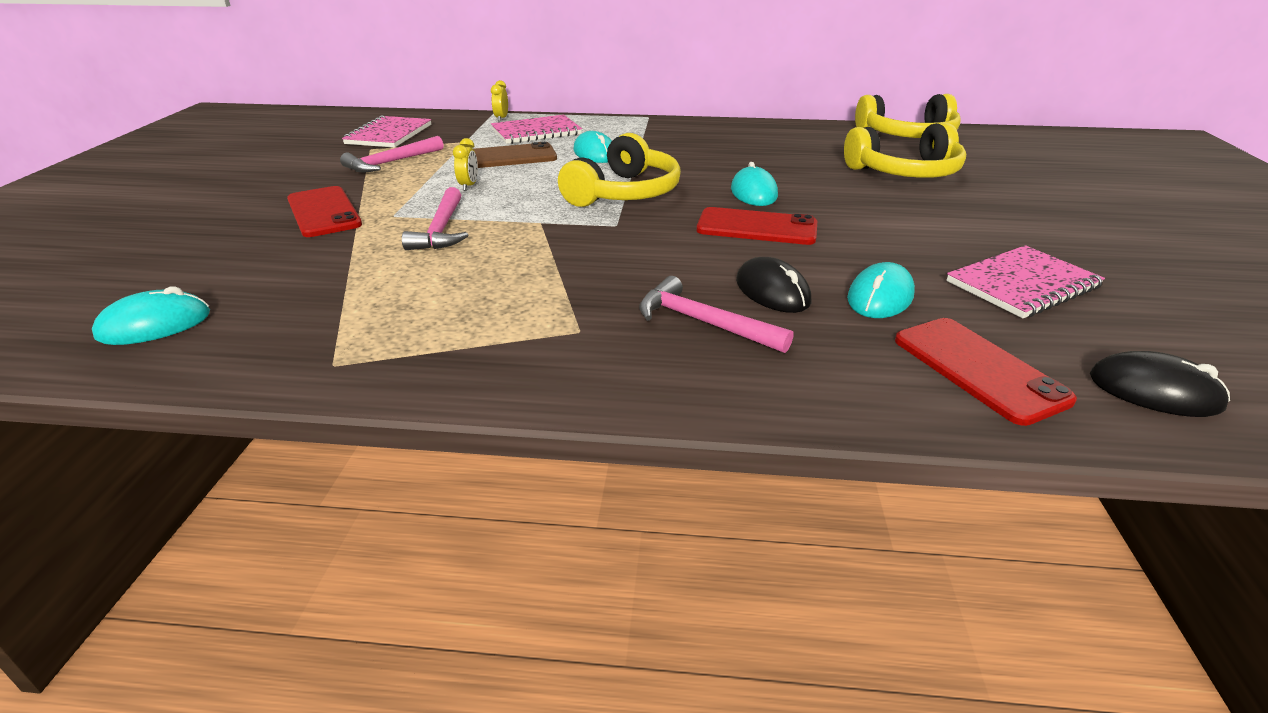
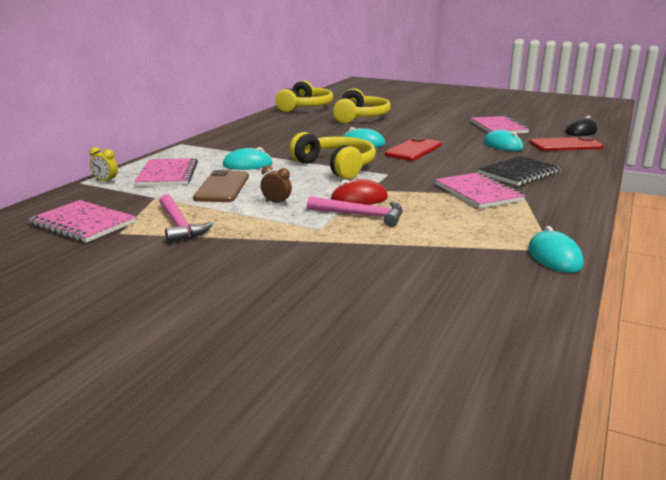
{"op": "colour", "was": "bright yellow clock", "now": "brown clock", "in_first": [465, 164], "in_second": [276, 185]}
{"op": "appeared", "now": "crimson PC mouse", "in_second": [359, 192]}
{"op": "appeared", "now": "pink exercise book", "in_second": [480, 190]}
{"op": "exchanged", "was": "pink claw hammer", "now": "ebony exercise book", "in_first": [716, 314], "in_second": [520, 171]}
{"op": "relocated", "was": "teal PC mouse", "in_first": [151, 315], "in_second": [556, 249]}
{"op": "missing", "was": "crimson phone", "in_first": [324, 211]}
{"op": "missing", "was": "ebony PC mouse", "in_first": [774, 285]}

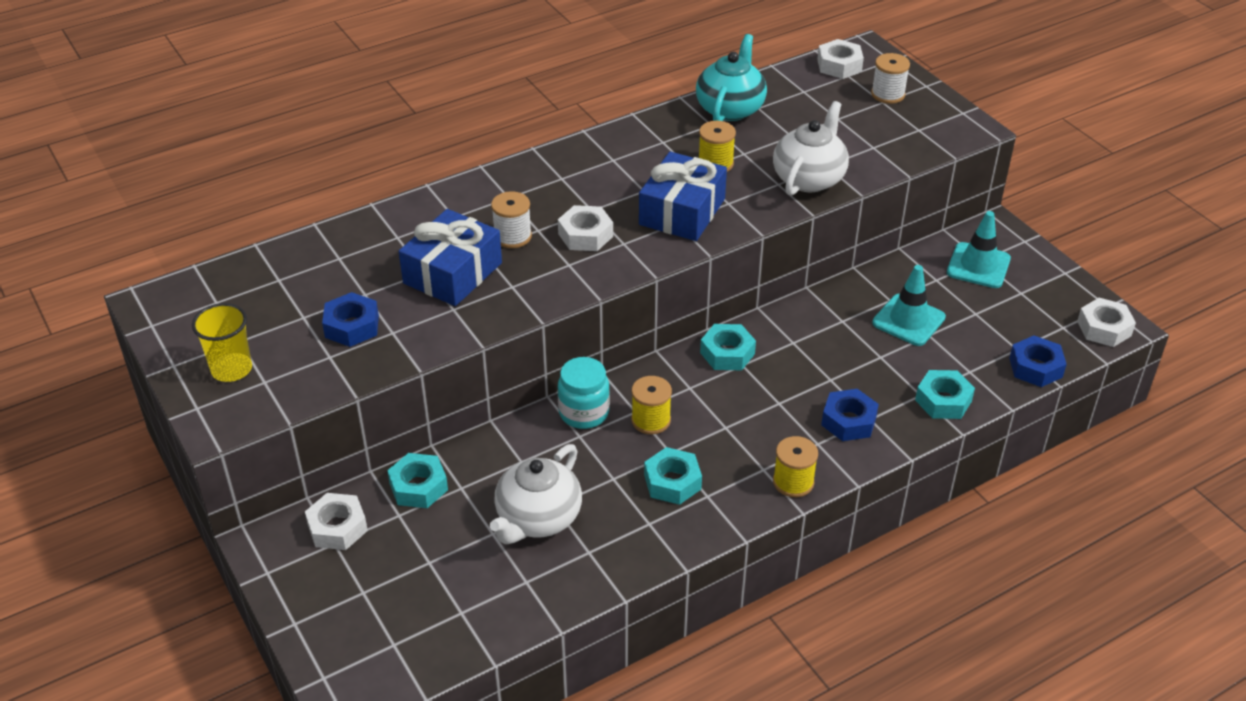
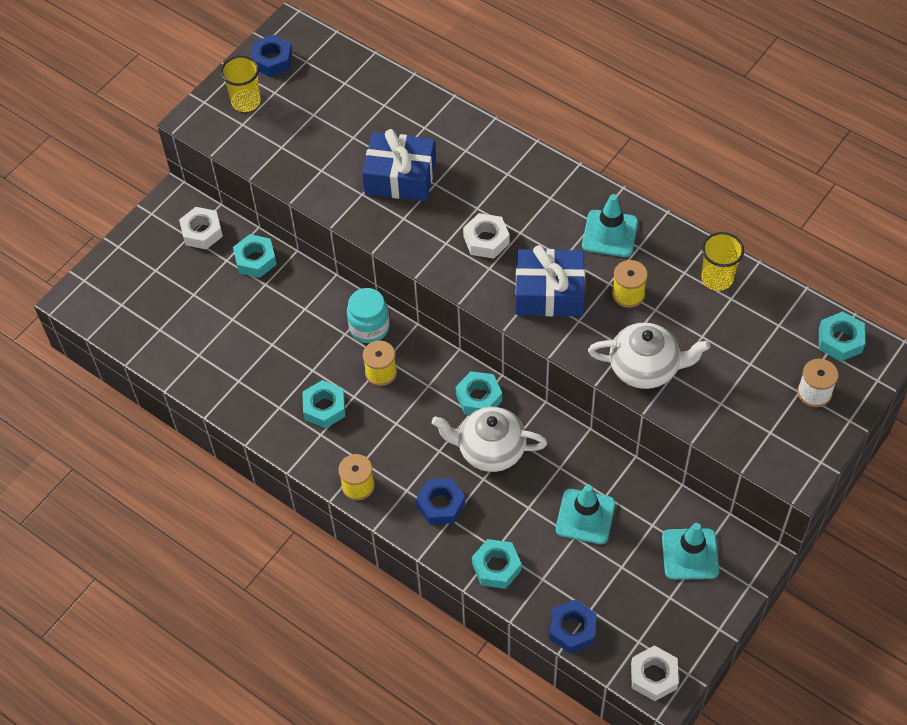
{"op": "relocated", "was": "cobalt hex nut", "in_first": [350, 319], "in_second": [271, 56]}
{"op": "relocated", "was": "snow-white teapot", "in_first": [536, 494], "in_second": [489, 439]}
{"op": "appeared", "now": "teal traffic cone", "in_second": [610, 225]}
{"op": "exchanged", "was": "teal teapot", "now": "bright yellow beaker", "in_first": [731, 77], "in_second": [722, 261]}
{"op": "colour", "was": "snow-white hex nut", "now": "teal hex nut", "in_first": [840, 59], "in_second": [842, 337]}
{"op": "missing", "was": "snow-white reel of thread", "in_first": [511, 219]}

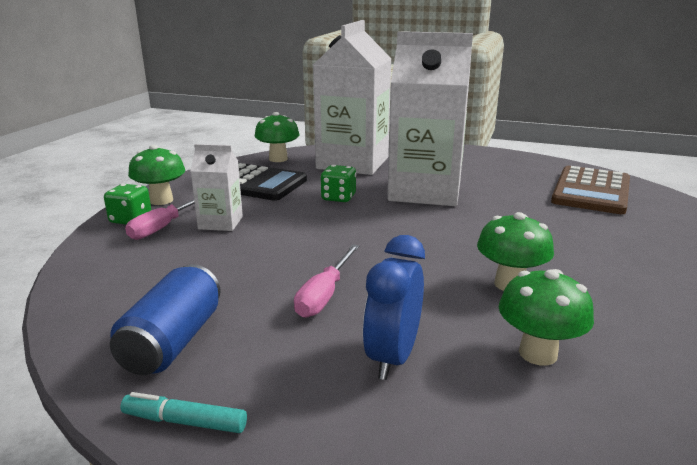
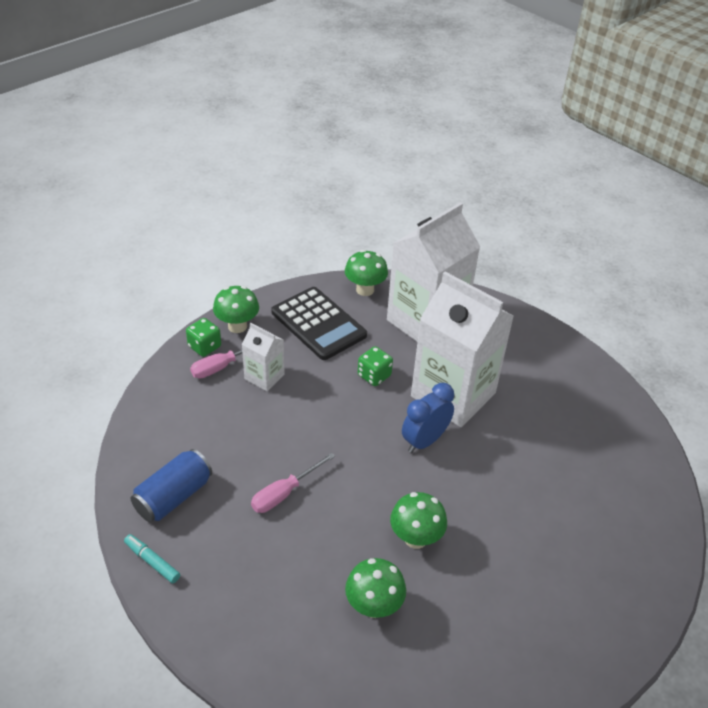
{"op": "relocated", "was": "cobalt clock", "in_first": [394, 307], "in_second": [428, 418]}
{"op": "missing", "was": "brown adding machine", "in_first": [590, 190]}

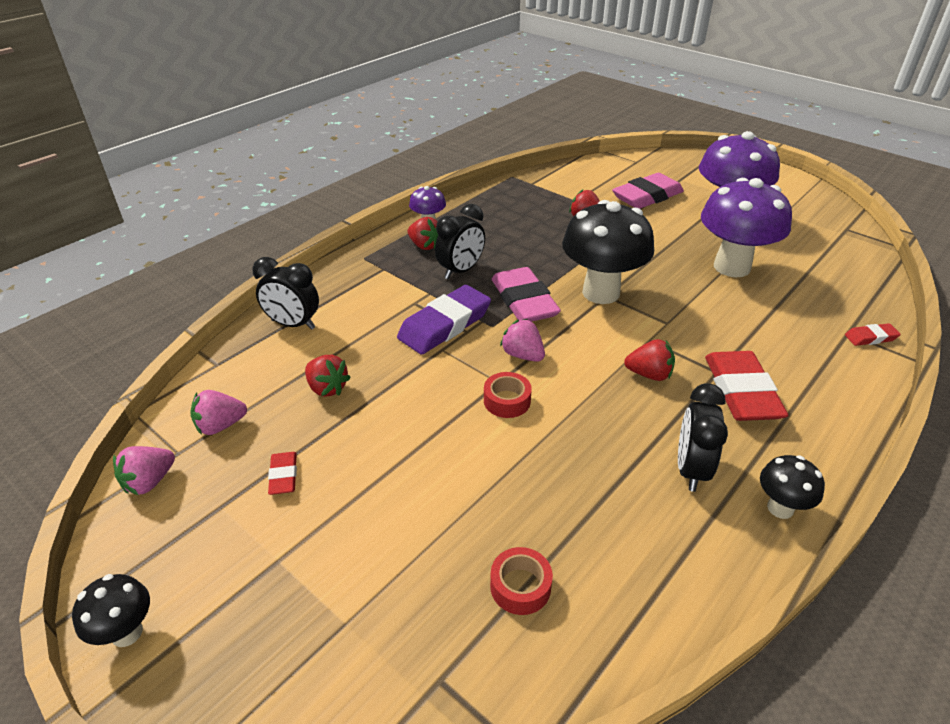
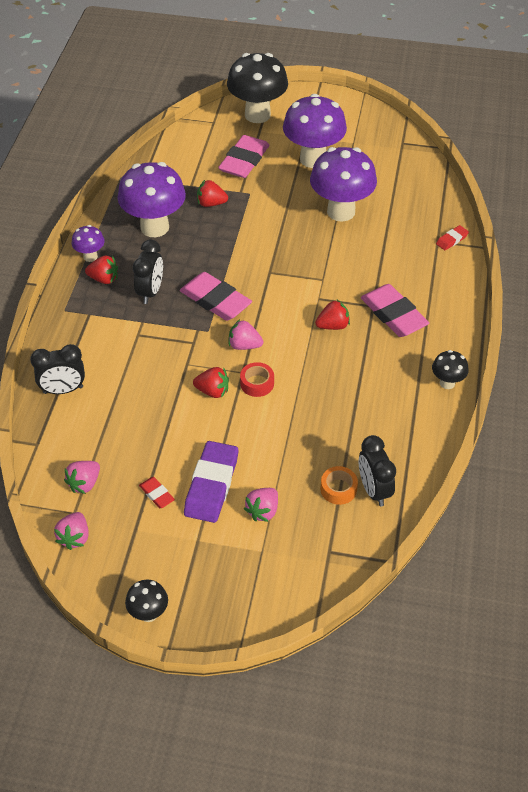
{"op": "appeared", "now": "purple toadstool", "in_second": [152, 199]}
{"op": "relocated", "was": "purple eraser", "in_first": [444, 319], "in_second": [211, 482]}
{"op": "relocated", "was": "crimson toy strawberry", "in_first": [328, 376], "in_second": [211, 382]}
{"op": "relocated", "was": "ebony toadstool", "in_first": [608, 252], "in_second": [257, 88]}
{"op": "appeared", "now": "pink toy strawberry", "in_second": [261, 505]}
{"op": "colour", "was": "crimson roll of tape", "now": "bright orange roll of tape", "in_first": [521, 581], "in_second": [339, 485]}
{"op": "relocated", "was": "ebony clock", "in_first": [703, 437], "in_second": [377, 471]}
{"op": "colour", "was": "crimson eraser", "now": "pink eraser", "in_first": [747, 386], "in_second": [395, 310]}

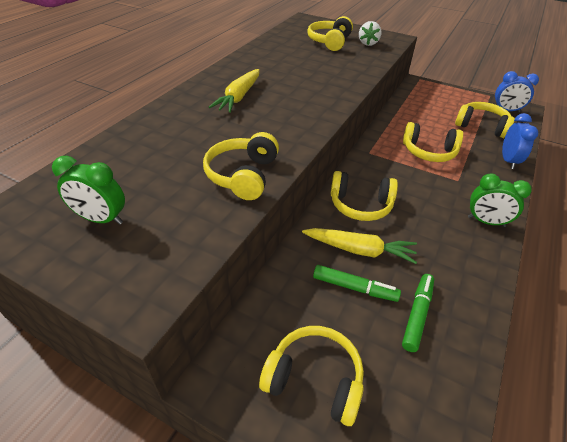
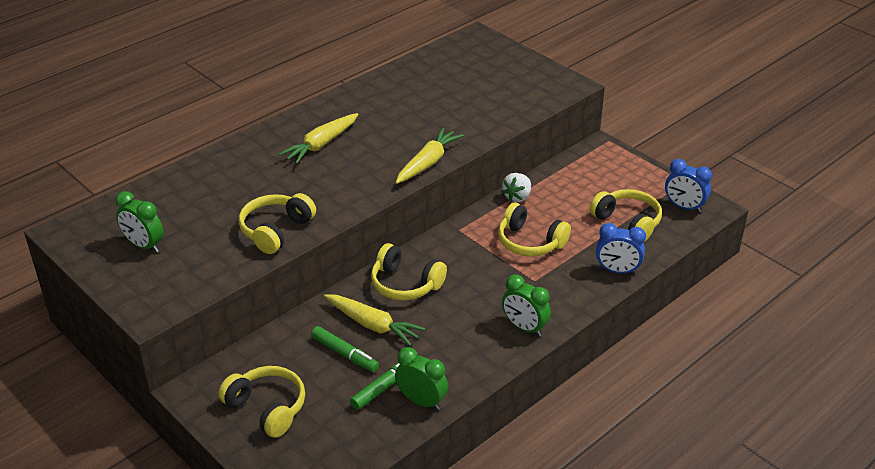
{"op": "appeared", "now": "bright yellow toy carrot", "in_second": [429, 156]}
{"op": "appeared", "now": "leaf-green clock", "in_second": [421, 378]}
{"op": "relocated", "was": "snow-white toy strawberry", "in_first": [370, 33], "in_second": [516, 188]}
{"op": "spun", "was": "cobalt clock", "in_first": [520, 141], "in_second": [621, 248], "clockwise": 75}
{"op": "missing", "was": "bright yellow headphones", "in_first": [330, 33]}

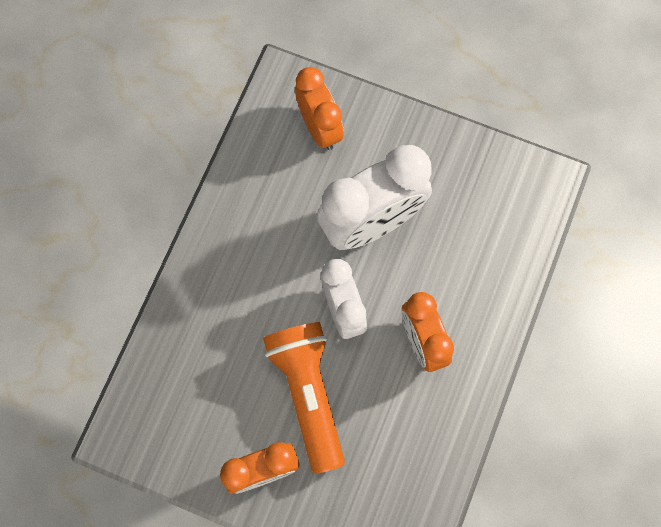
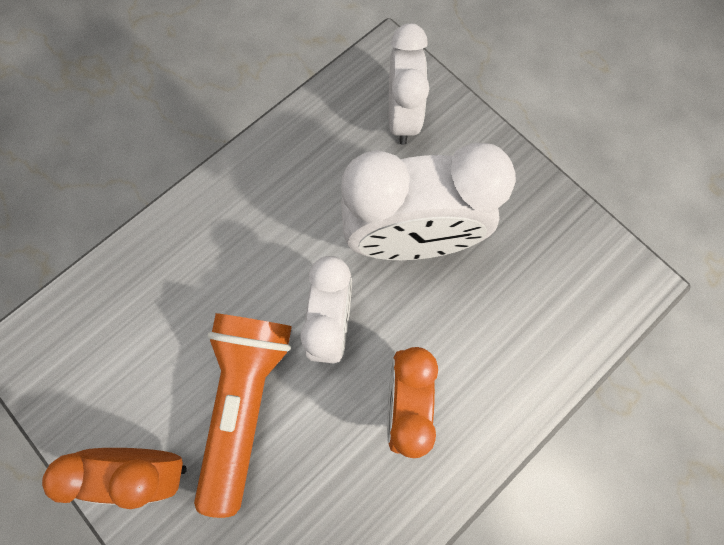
{"op": "colour", "was": "bright orange clock", "now": "snow-white clock", "in_first": [319, 108], "in_second": [409, 84]}

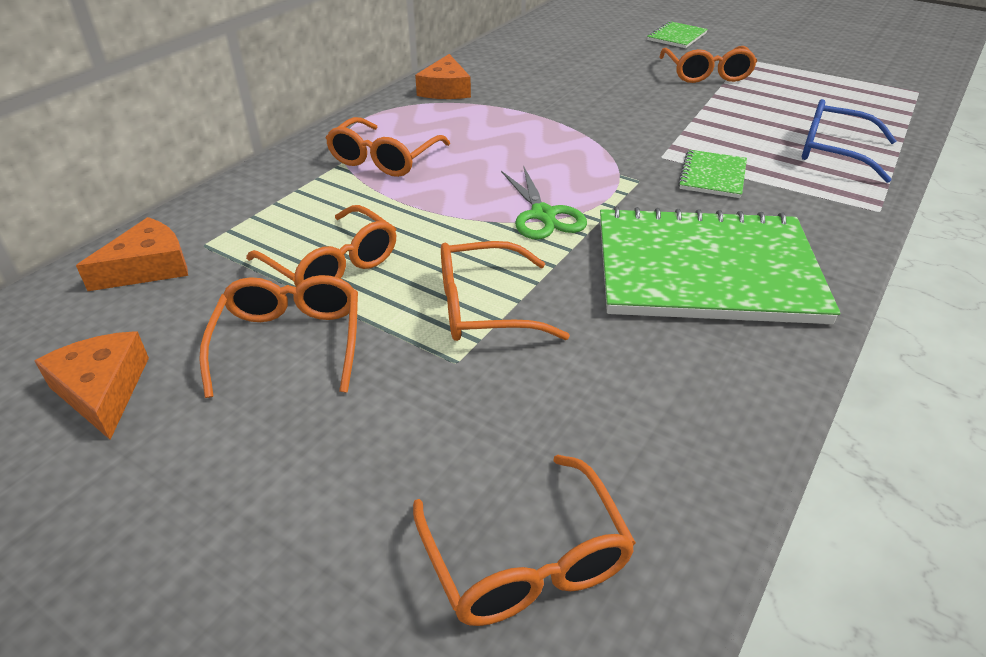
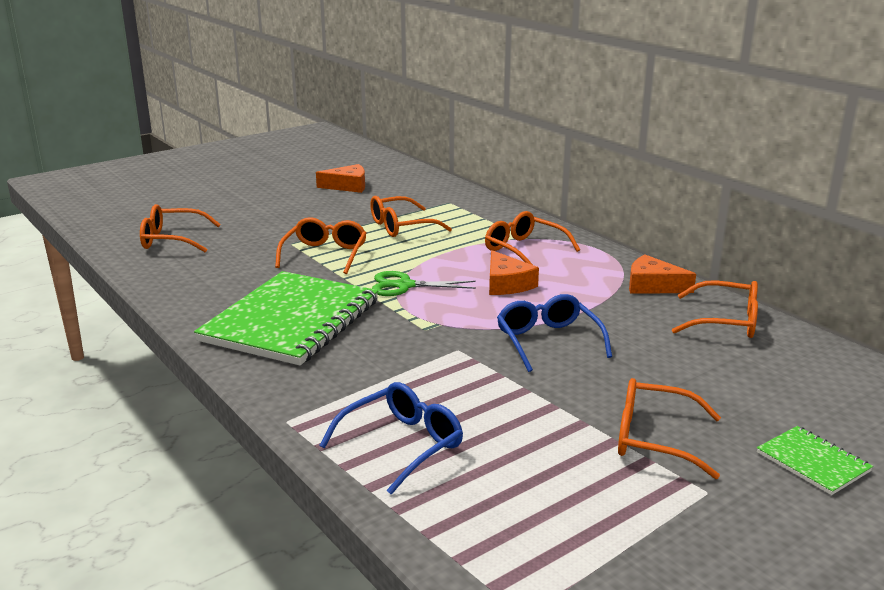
{"op": "relocated", "was": "bright orange cheese", "in_first": [132, 254], "in_second": [514, 272]}
{"op": "appeared", "now": "cobalt glasses", "in_second": [554, 333]}
{"op": "relocated", "was": "bright orange glasses", "in_first": [278, 336], "in_second": [715, 309]}
{"op": "missing", "was": "leaf-green exercise book", "in_first": [712, 174]}

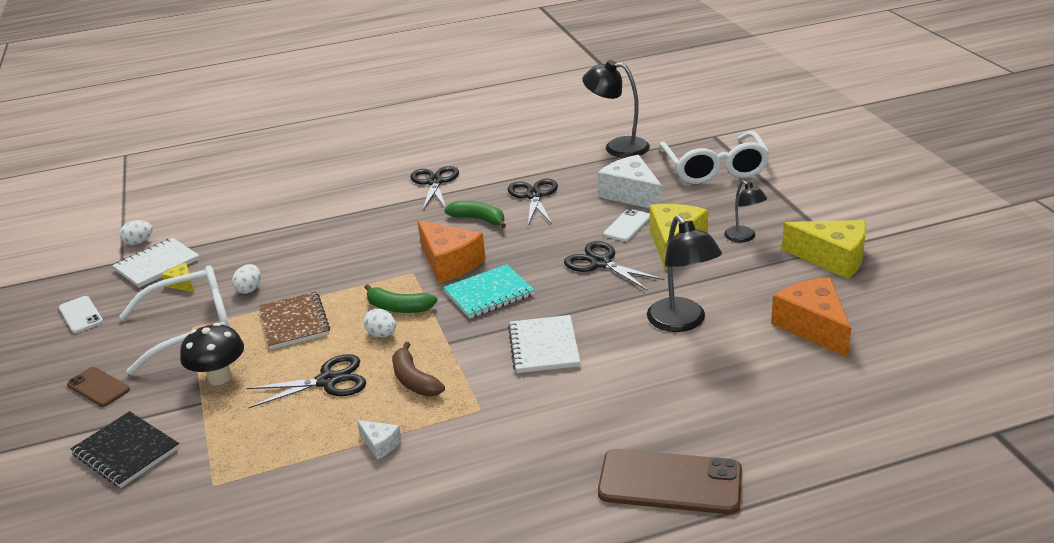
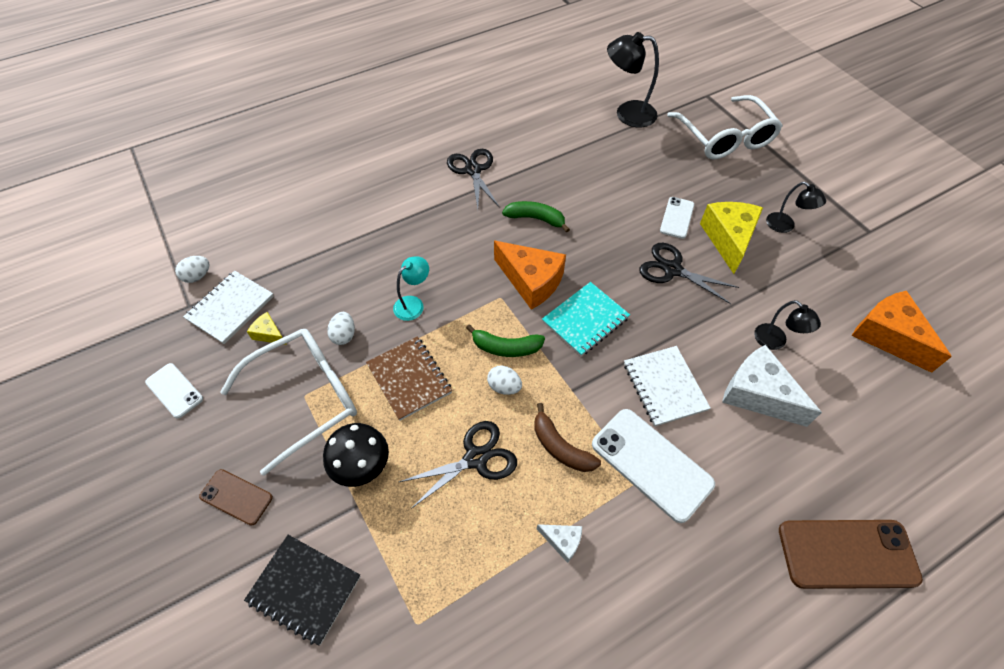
{"op": "appeared", "now": "teal reading lamp", "in_second": [411, 289]}
{"op": "appeared", "now": "snow-white phone", "in_second": [653, 466]}
{"op": "relocated", "was": "snow-white cheese", "in_first": [629, 181], "in_second": [772, 386]}
{"op": "size", "was": "ebony reading lamp", "in_first": [684, 273], "in_second": [787, 325], "ratio": 0.59}
{"op": "missing", "was": "ebony shears", "in_first": [533, 201]}
{"op": "missing", "was": "bright yellow cheese", "in_first": [824, 249]}

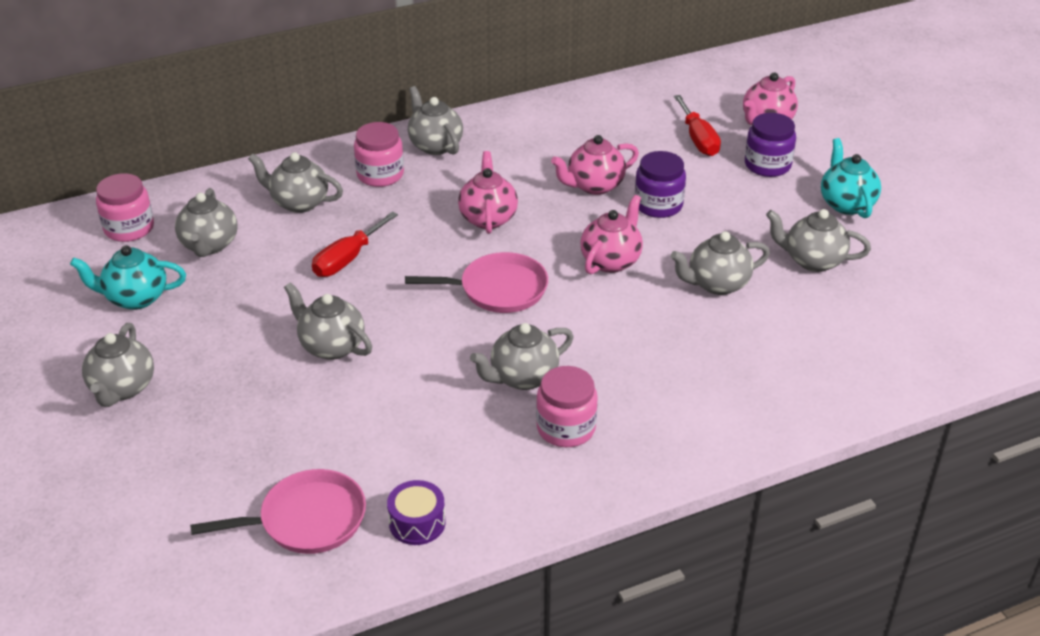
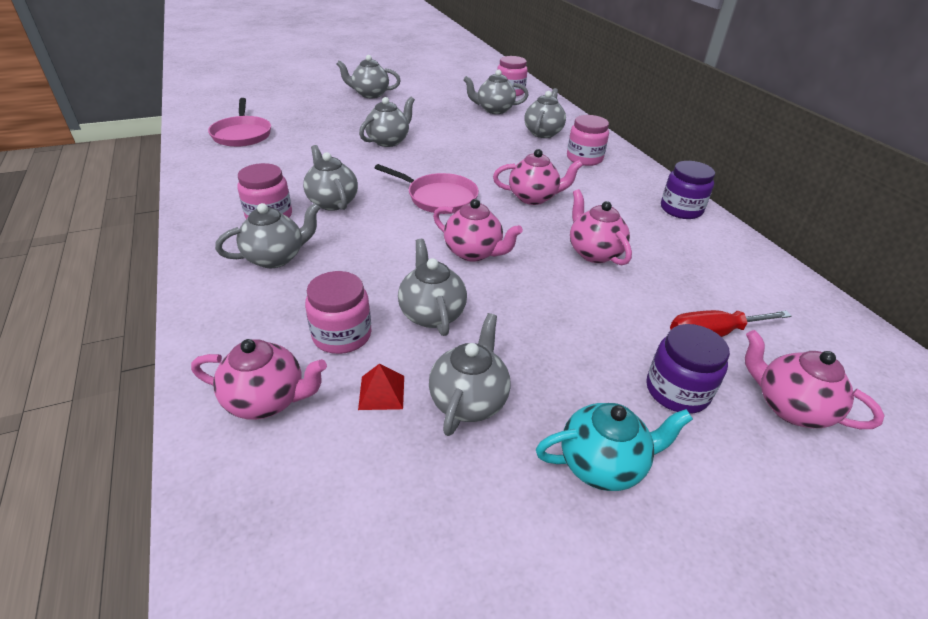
{"op": "appeared", "now": "pink teapot", "in_second": [259, 379]}
{"op": "relocated", "was": "ash-grey teapot", "in_first": [435, 120], "in_second": [267, 235]}
{"op": "appeared", "now": "pink preserve jar", "in_second": [338, 312]}
{"op": "appeared", "now": "crimson solid pyramid", "in_second": [381, 387]}
{"op": "spun", "was": "pink pan", "in_first": [476, 282], "in_second": [427, 189], "clockwise": -60}
{"op": "relocated", "was": "purple preserve jar", "in_first": [660, 184], "in_second": [688, 190]}
{"op": "missing", "was": "teal teapot", "in_first": [128, 278]}
{"op": "missing", "was": "crimson screwdriver", "in_first": [355, 244]}
{"op": "missing", "was": "purple drum", "in_first": [416, 512]}

